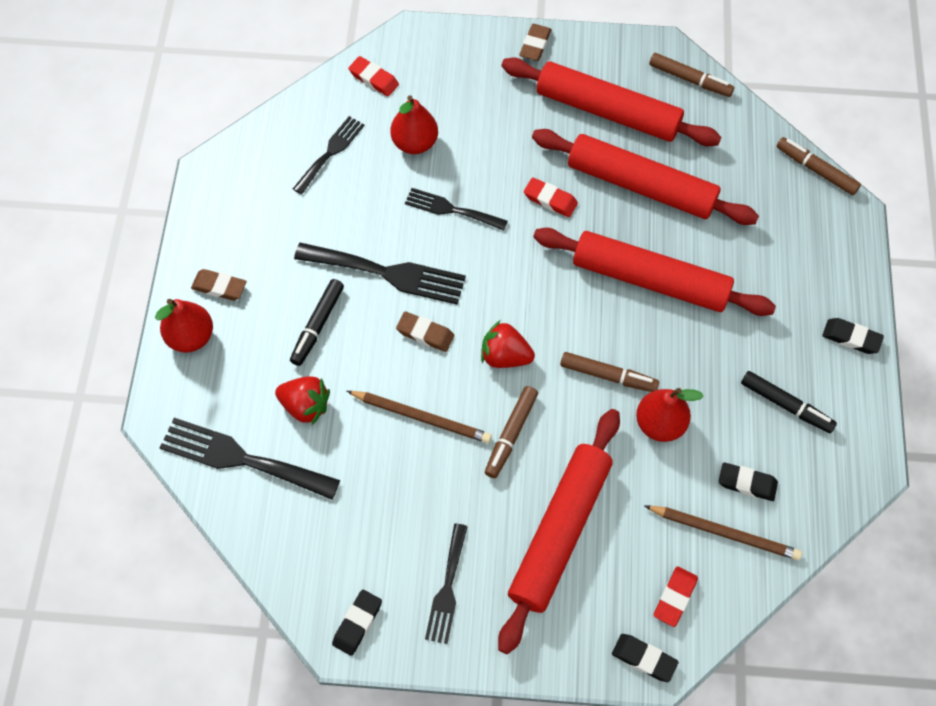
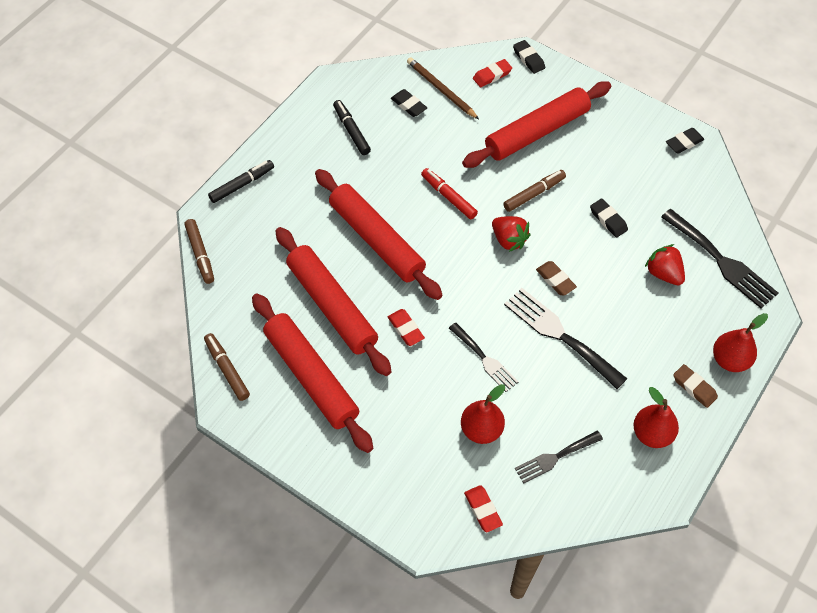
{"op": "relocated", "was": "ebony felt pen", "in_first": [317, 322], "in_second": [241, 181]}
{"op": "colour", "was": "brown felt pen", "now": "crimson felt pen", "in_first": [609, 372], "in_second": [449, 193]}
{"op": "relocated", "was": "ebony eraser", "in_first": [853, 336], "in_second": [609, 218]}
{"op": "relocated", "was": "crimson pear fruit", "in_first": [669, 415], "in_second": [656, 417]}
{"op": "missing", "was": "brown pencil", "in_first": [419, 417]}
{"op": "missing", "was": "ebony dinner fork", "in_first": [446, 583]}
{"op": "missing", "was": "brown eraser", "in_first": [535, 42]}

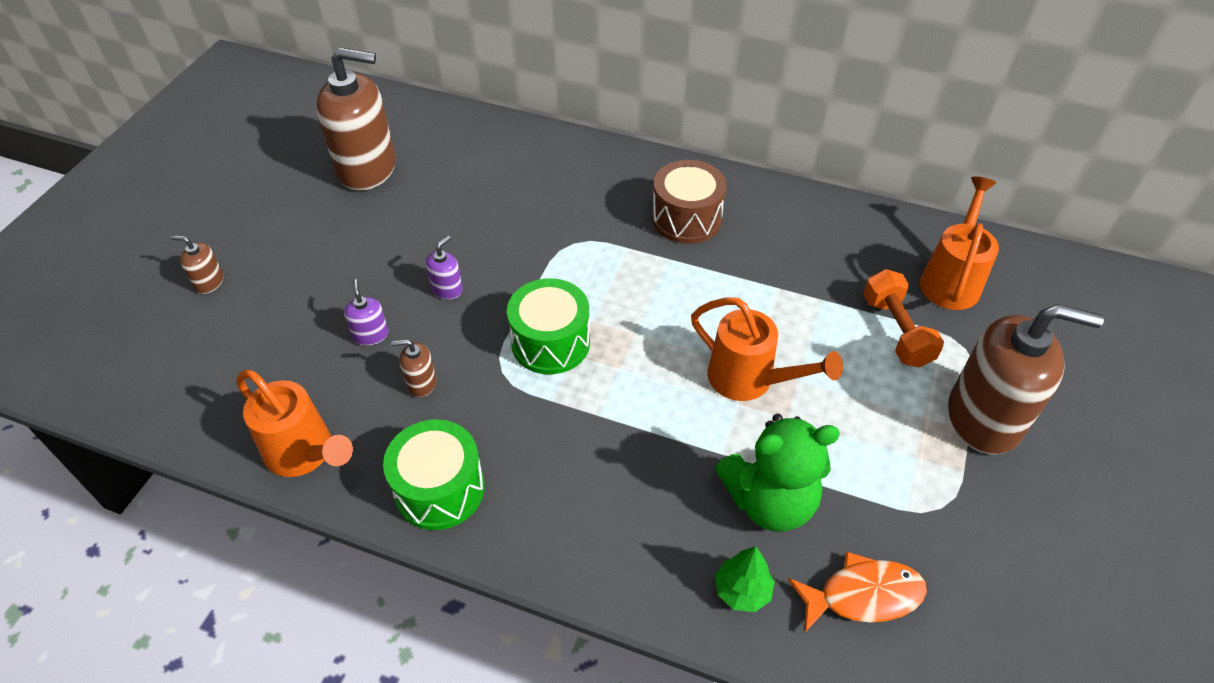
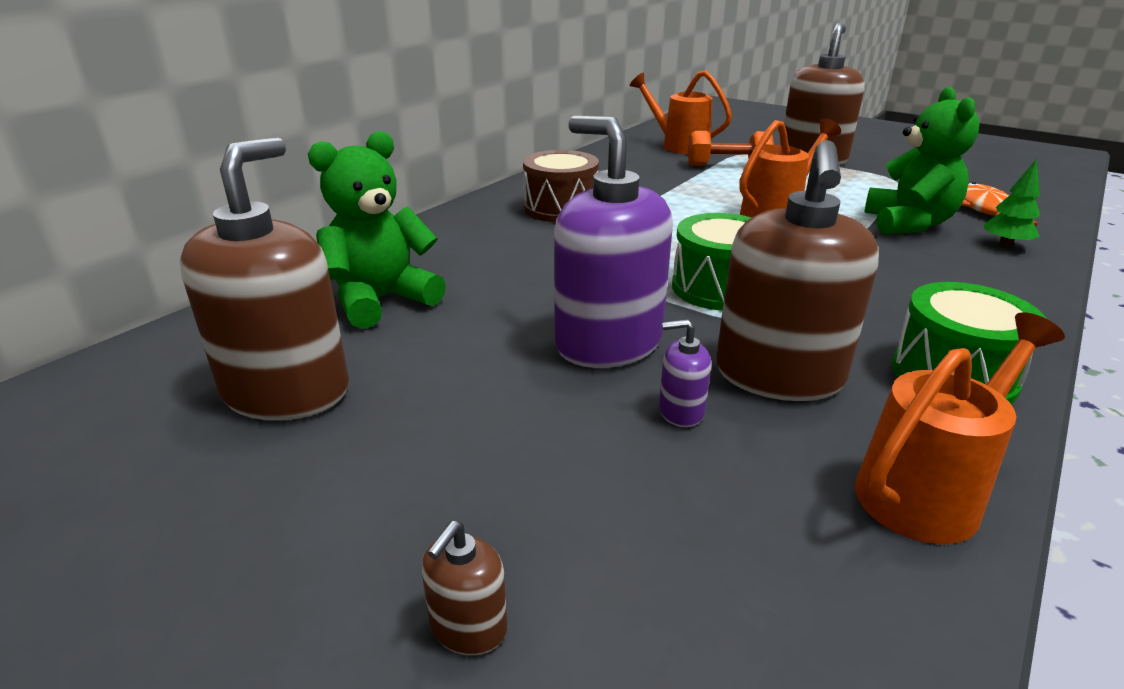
{"op": "appeared", "now": "leaf-green teddy", "in_second": [377, 230]}
{"op": "size", "was": "purple soap pump", "in_first": [444, 267], "in_second": [613, 242], "ratio": 2.41}
{"op": "size", "was": "brown soap pump", "in_first": [414, 368], "in_second": [797, 270], "ratio": 2.41}

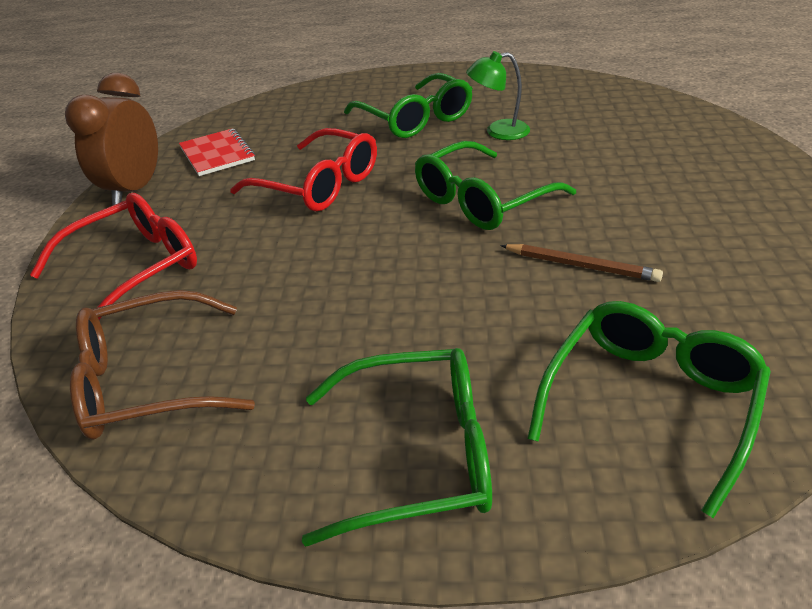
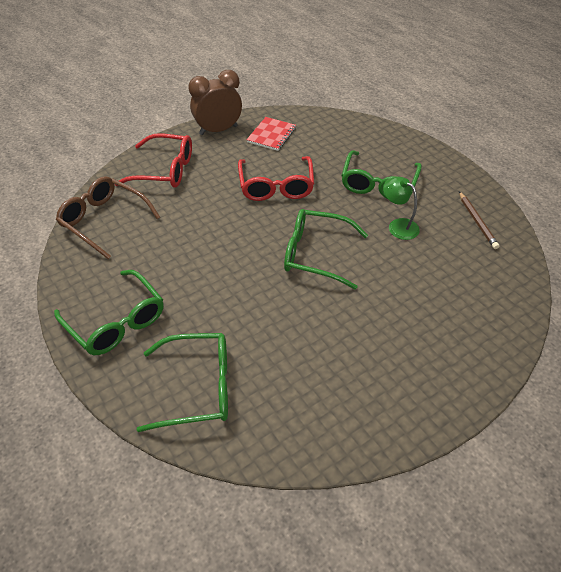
{"op": "relocated", "was": "brown pencil", "in_first": [581, 263], "in_second": [479, 220]}

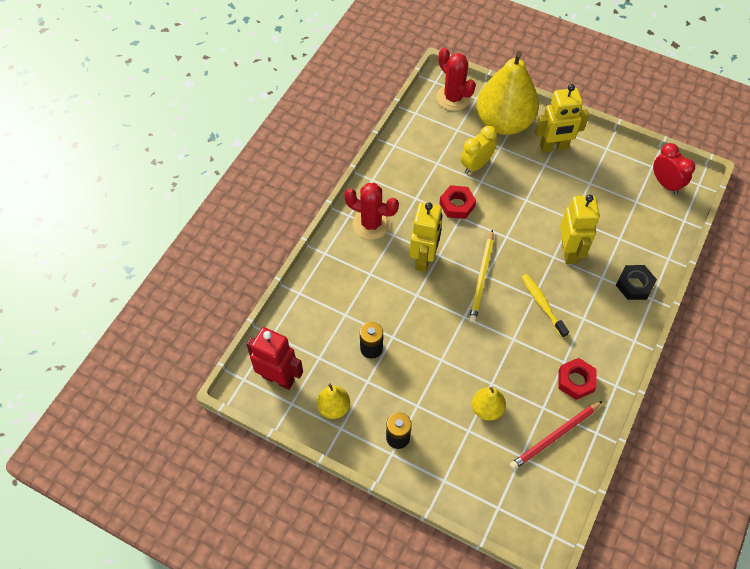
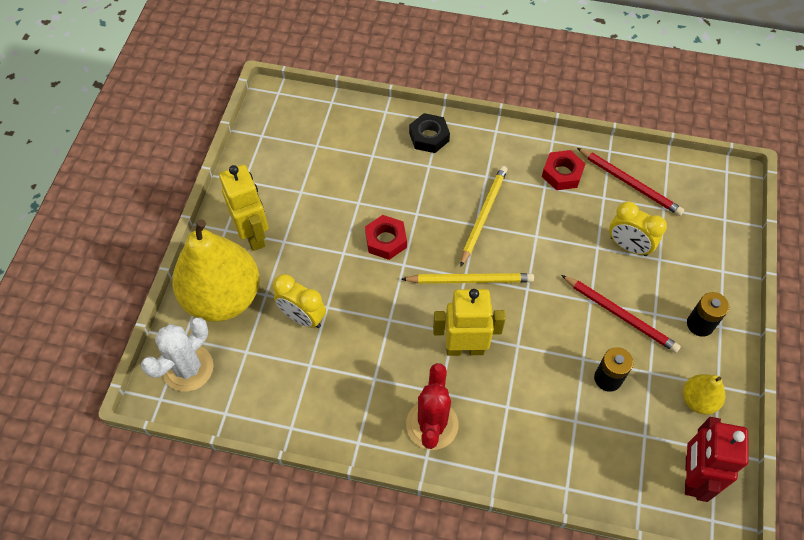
{"op": "colour", "was": "crimson prickly plant", "now": "snow-white prickly plant", "in_first": [456, 79], "in_second": [177, 354]}
{"op": "relocated", "was": "crimson hex nut", "in_first": [457, 202], "in_second": [386, 237]}
{"op": "exchanged", "was": "bright yellow toothbrush", "now": "bright yellow pencil", "in_first": [545, 306], "in_second": [483, 216]}
{"op": "appeared", "now": "crimson pencil", "in_second": [621, 314]}
{"op": "exchanged", "was": "bright yellow pear fruit", "now": "bright yellow clock", "in_first": [489, 404], "in_second": [638, 228]}
{"op": "missing", "was": "bright yellow toy robot", "in_first": [580, 229]}
{"op": "missing", "was": "crimson clock", "in_first": [674, 169]}

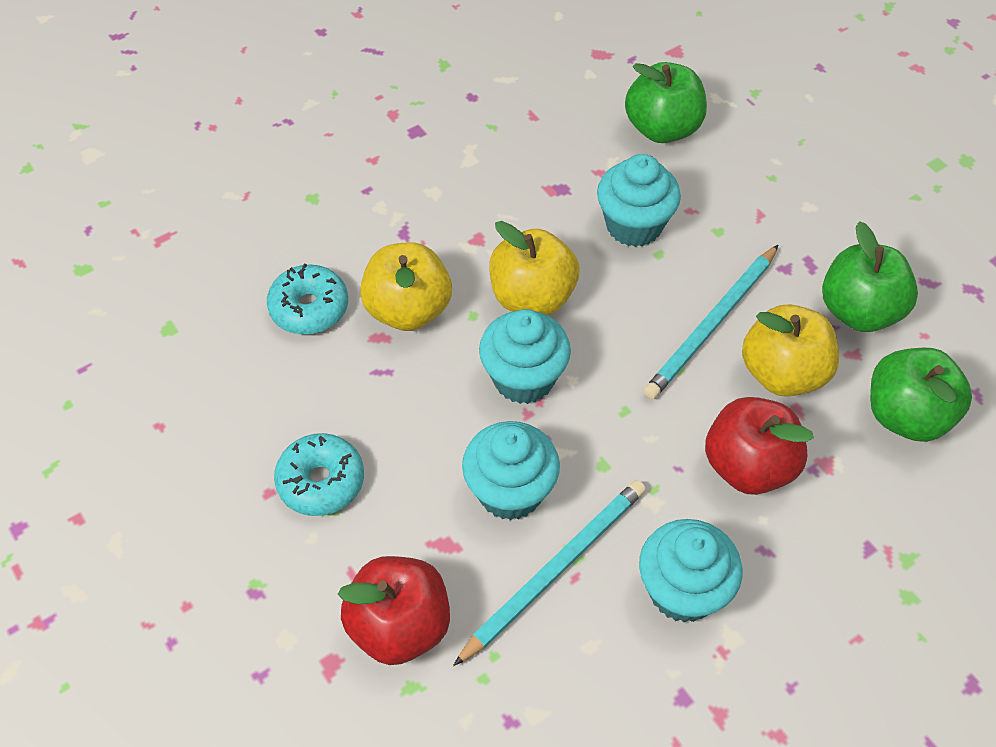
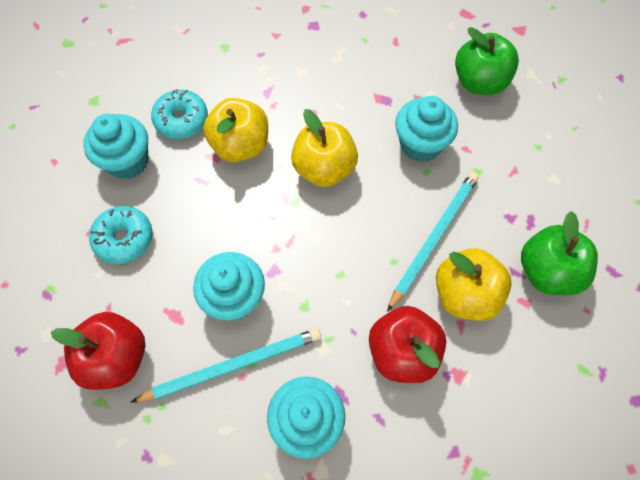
{"op": "relocated", "was": "teal fairy cake", "in_first": [525, 356], "in_second": [115, 146]}
{"op": "spun", "was": "teal pencil", "in_first": [710, 322], "in_second": [433, 242], "clockwise": 150}
{"op": "missing", "was": "leaf-green apple", "in_first": [921, 395]}

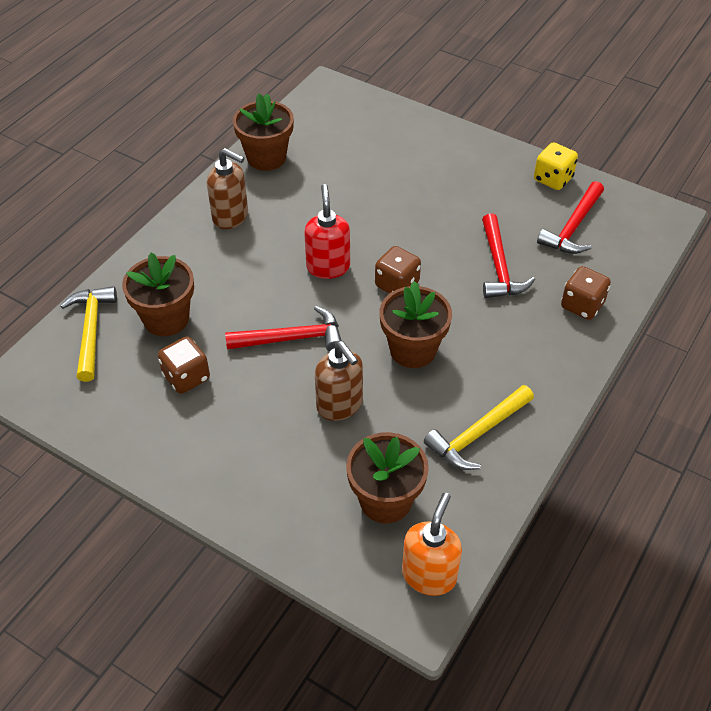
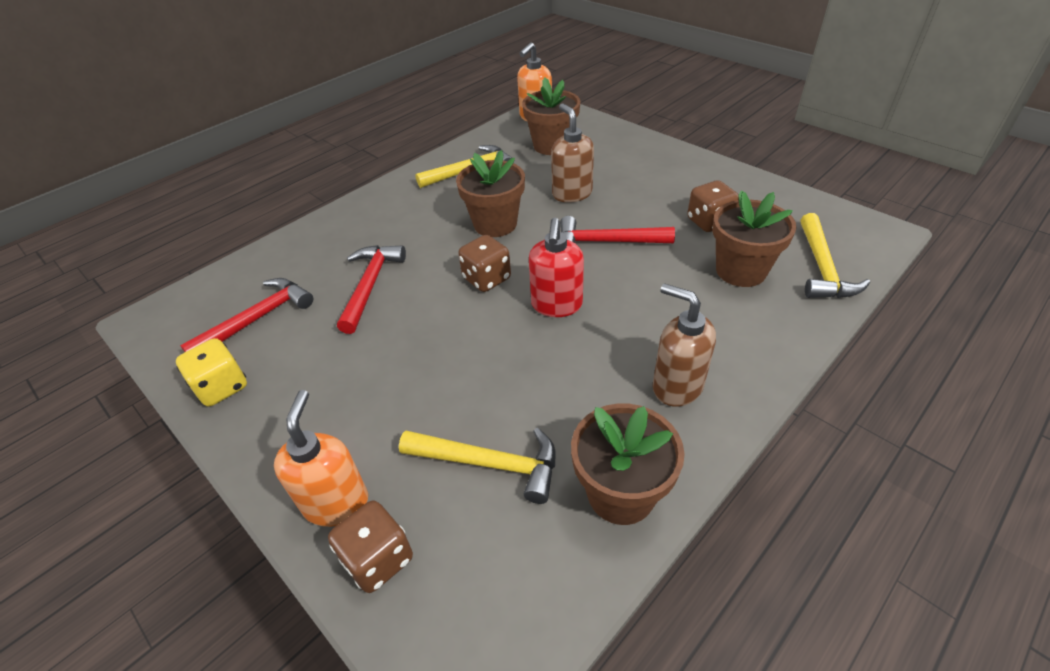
{"op": "appeared", "now": "bright orange soap pump", "in_second": [321, 458]}
{"op": "relocated", "was": "brown game die", "in_first": [586, 293], "in_second": [370, 547]}
{"op": "appeared", "now": "bright yellow claw hammer", "in_second": [477, 466]}

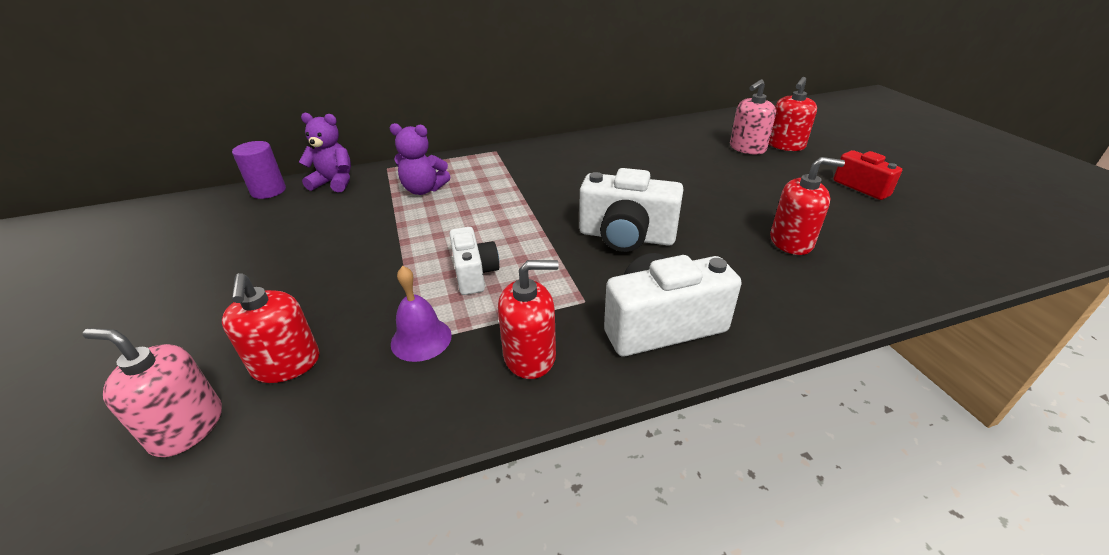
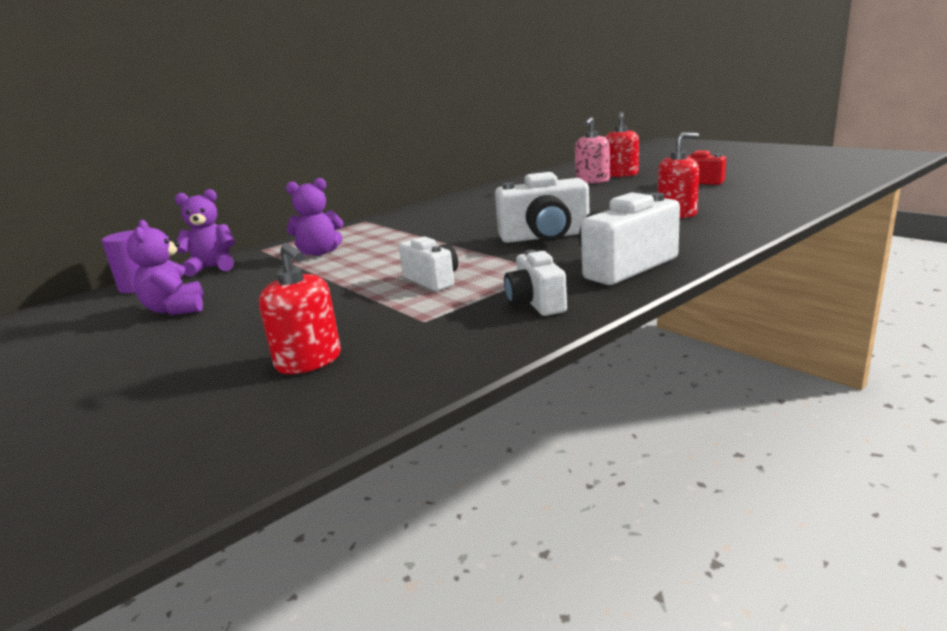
{"op": "appeared", "now": "purple teddy", "in_second": [165, 267]}
{"op": "exchanged", "was": "crimson soap pump", "now": "snow-white camera", "in_first": [528, 319], "in_second": [535, 283]}
{"op": "missing", "was": "pink soap pump", "in_first": [152, 392]}
{"op": "missing", "was": "purple bell", "in_first": [421, 314]}

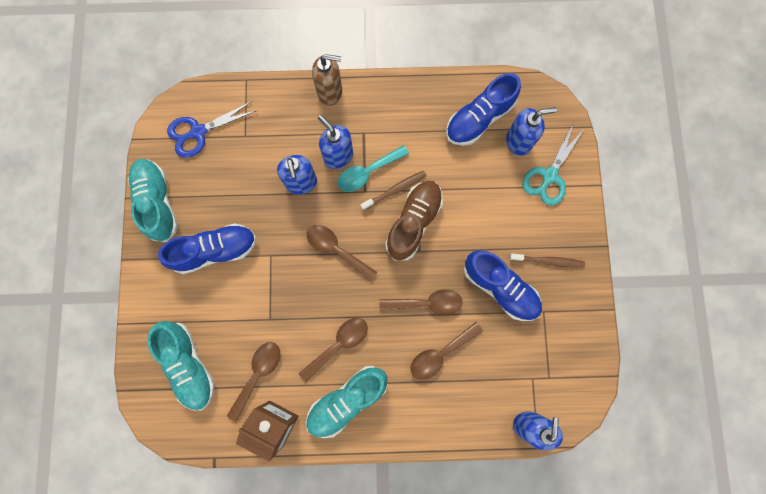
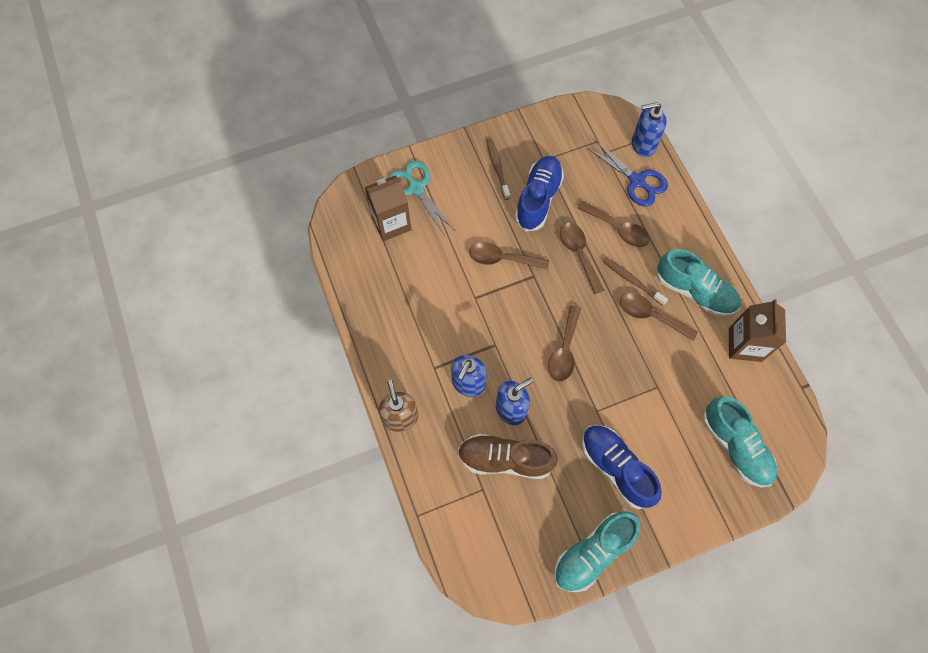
{"op": "exchanged", "was": "cobalt soap pump", "now": "brown milk carton", "in_first": [531, 131], "in_second": [388, 208]}
{"op": "spun", "was": "teal shears", "in_first": [553, 164], "in_second": [422, 198], "clockwise": -135}
{"op": "relocated", "was": "brown sneaker", "in_first": [414, 221], "in_second": [508, 456]}
{"op": "relocated", "was": "brown tablespoon", "in_first": [253, 382], "in_second": [509, 256]}
{"op": "relocated", "was": "cobalt shears", "in_first": [211, 129], "in_second": [627, 173]}
{"op": "relocated", "was": "brown toothbrush", "in_first": [393, 191], "in_second": [635, 282]}
{"op": "spun", "was": "teal sneaker", "in_first": [181, 366], "in_second": [740, 442], "clockwise": 105}
{"op": "missing", "was": "teal tablespoon", "in_first": [373, 168]}
{"op": "missing", "was": "cobalt sneaker", "in_first": [483, 109]}

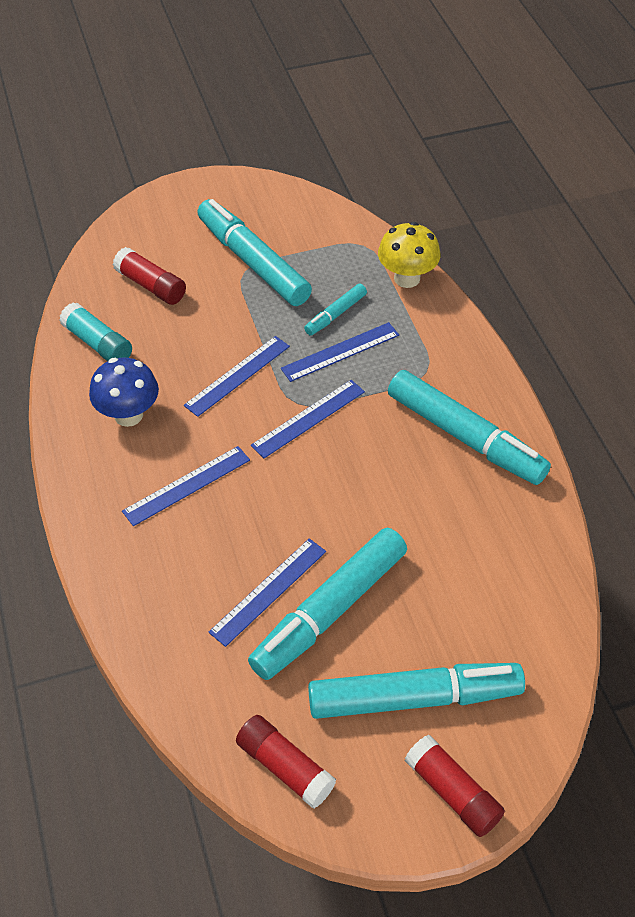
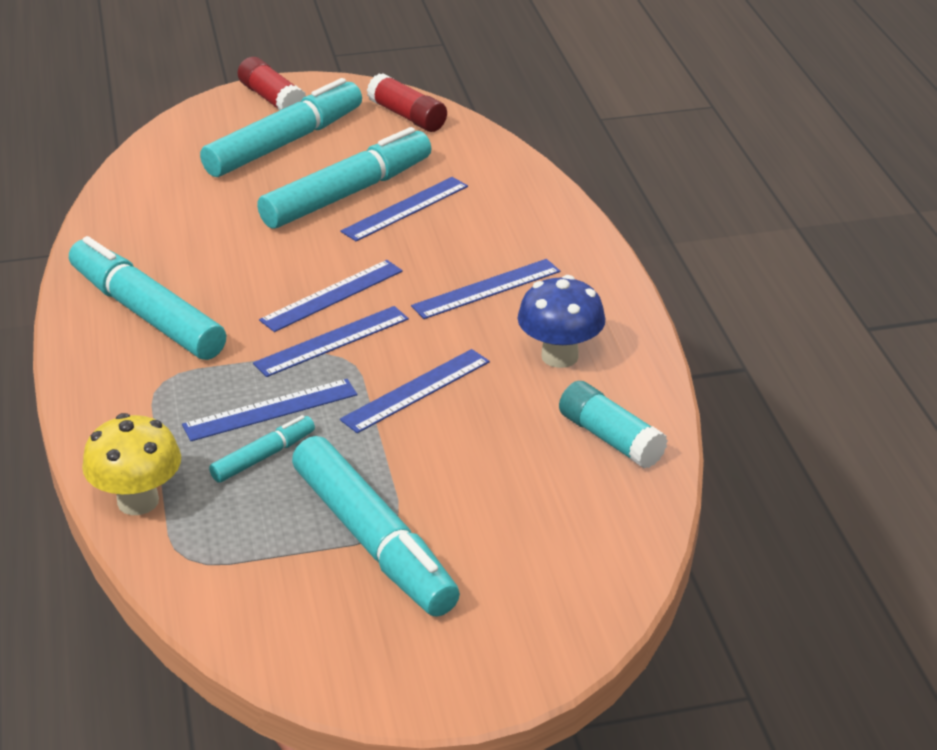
{"op": "spun", "was": "teal felt pen", "in_first": [416, 691], "in_second": [281, 127], "clockwise": 135}
{"op": "appeared", "now": "cobalt ruler", "in_second": [331, 296]}
{"op": "missing", "was": "crimson glue stick", "in_first": [149, 276]}

